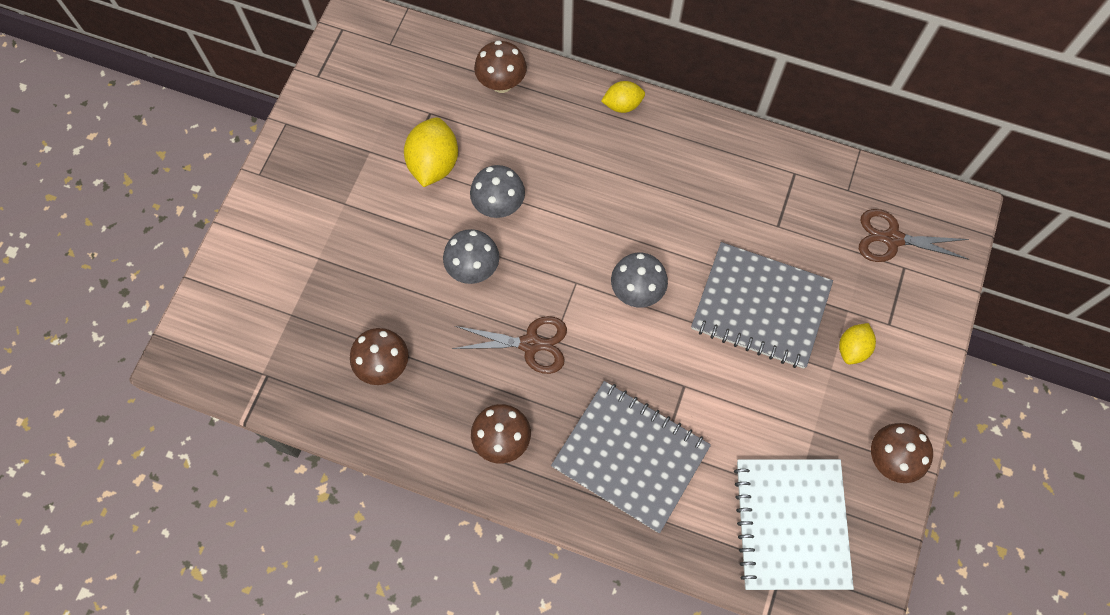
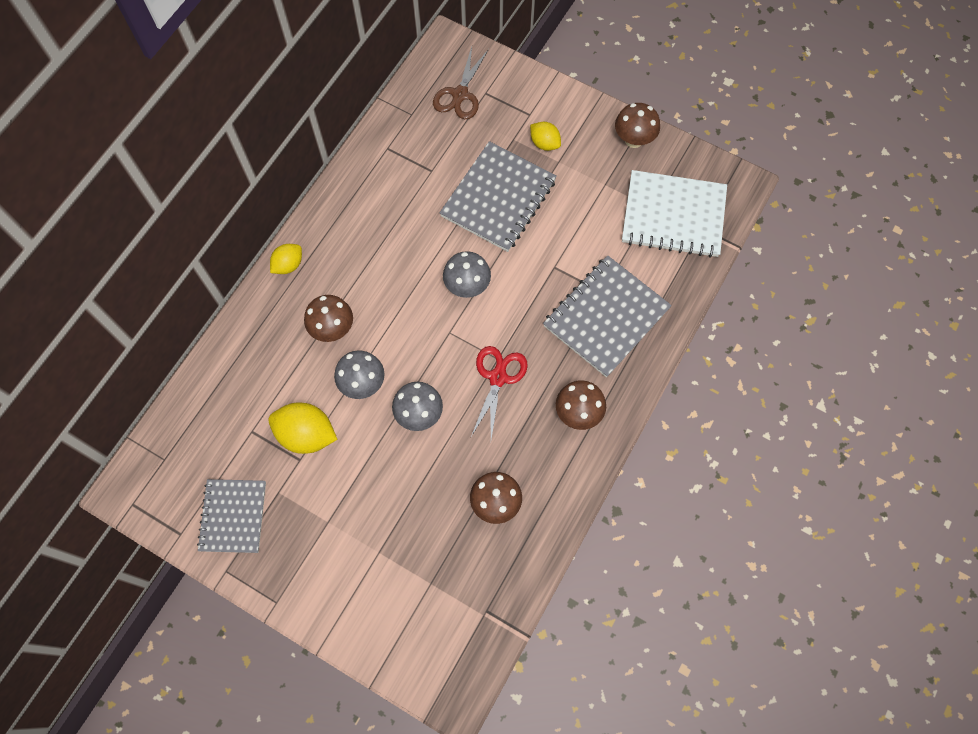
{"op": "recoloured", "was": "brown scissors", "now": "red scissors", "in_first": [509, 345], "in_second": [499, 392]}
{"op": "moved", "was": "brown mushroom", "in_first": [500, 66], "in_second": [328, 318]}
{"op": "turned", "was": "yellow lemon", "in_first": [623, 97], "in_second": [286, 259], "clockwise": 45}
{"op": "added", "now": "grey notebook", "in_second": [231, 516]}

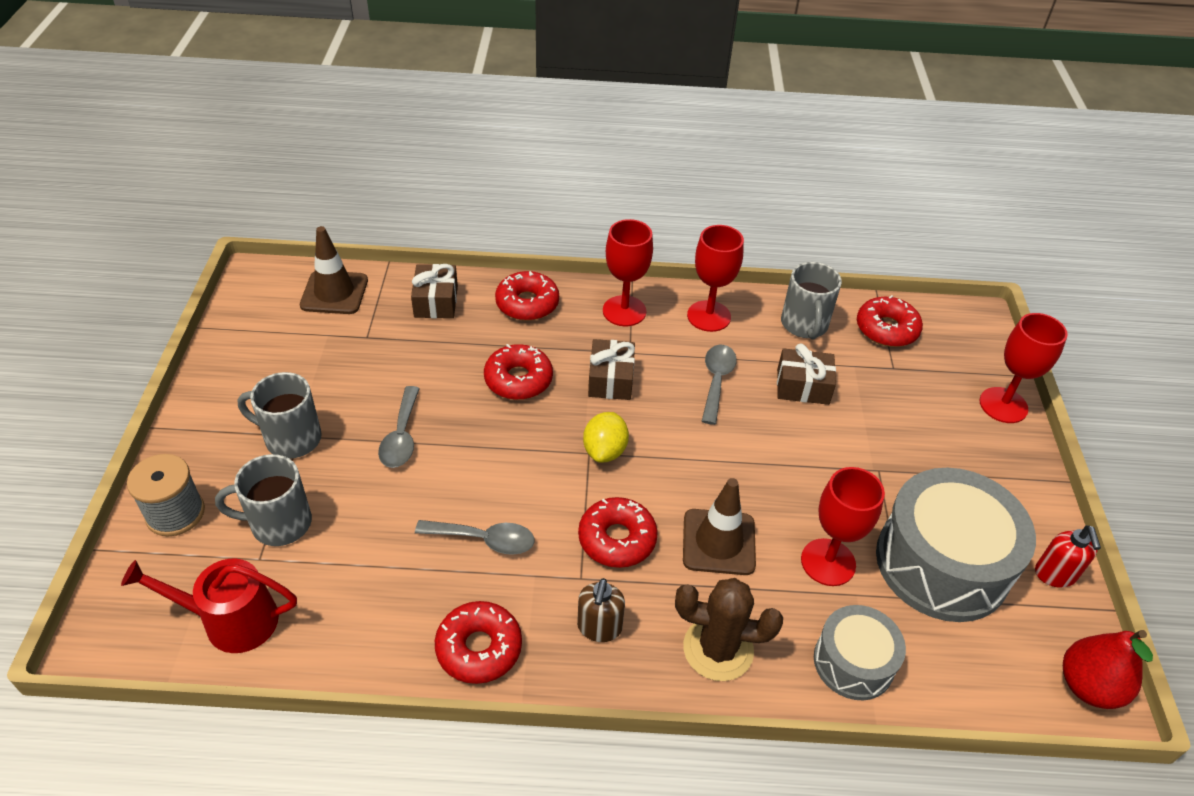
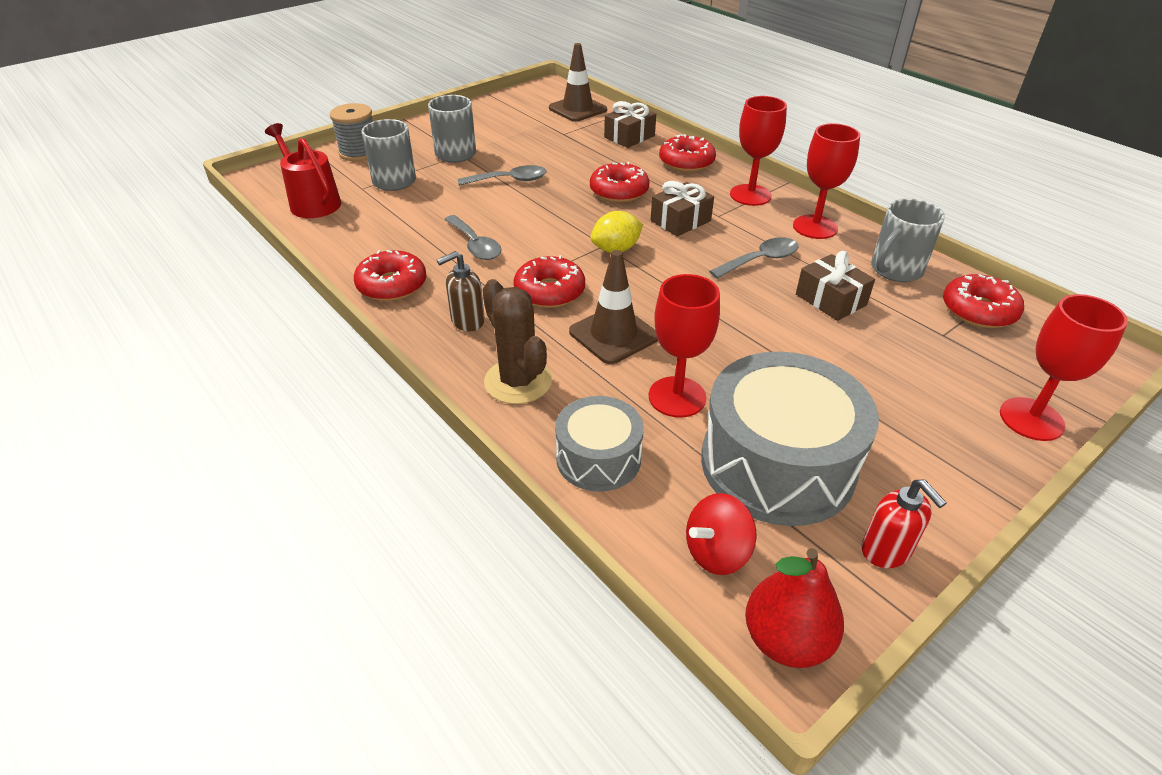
{"op": "turned", "was": "grey spoon", "in_first": [399, 427], "in_second": [502, 175], "clockwise": -150}
{"op": "turned", "was": "red soap dispenser", "in_first": [1068, 556], "in_second": [904, 524], "clockwise": -75}
{"op": "added", "now": "red spinning top", "in_second": [721, 534]}

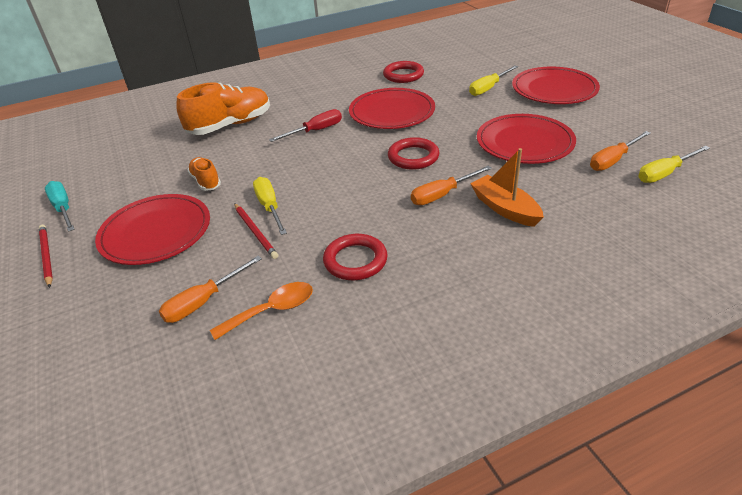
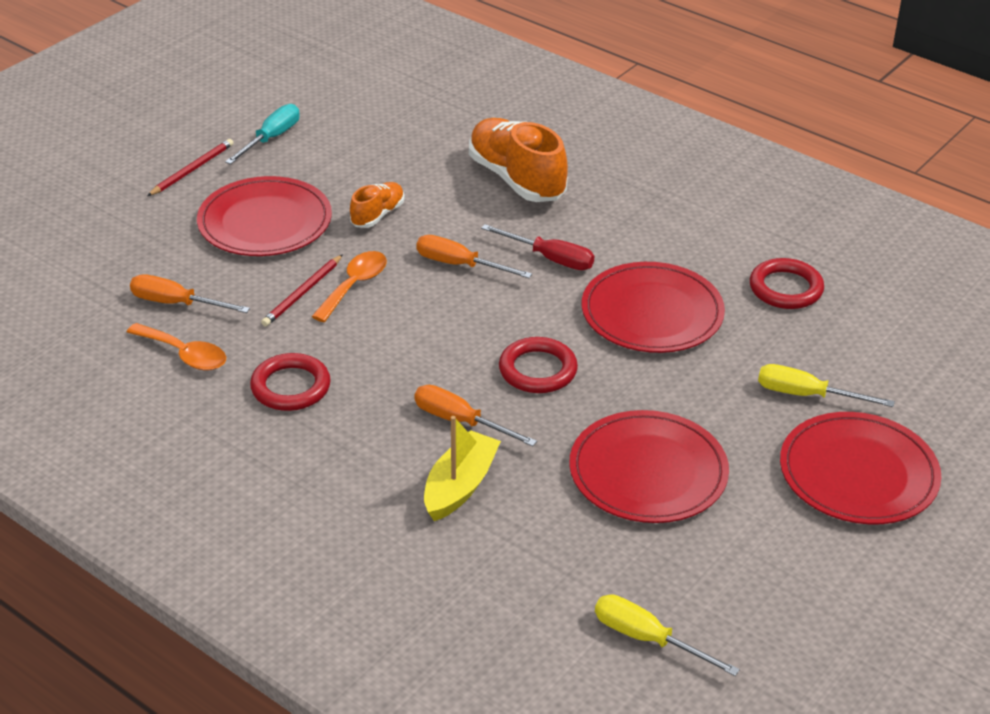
{"op": "turned", "was": "orange shoe", "in_first": [223, 108], "in_second": [518, 160], "clockwise": -150}
{"op": "replaced", "was": "yellow screwdriver", "now": "orange spoon", "in_first": [270, 206], "in_second": [349, 286]}
{"op": "recoloured", "was": "orange boat", "now": "yellow boat", "in_first": [507, 187], "in_second": [462, 468]}
{"op": "moved", "was": "orange screwdriver", "in_first": [620, 151], "in_second": [474, 256]}

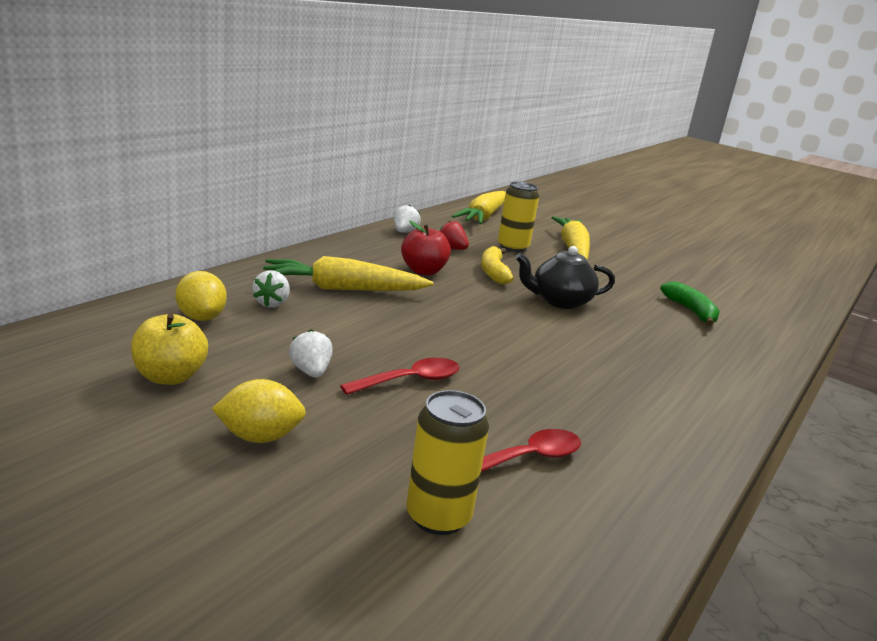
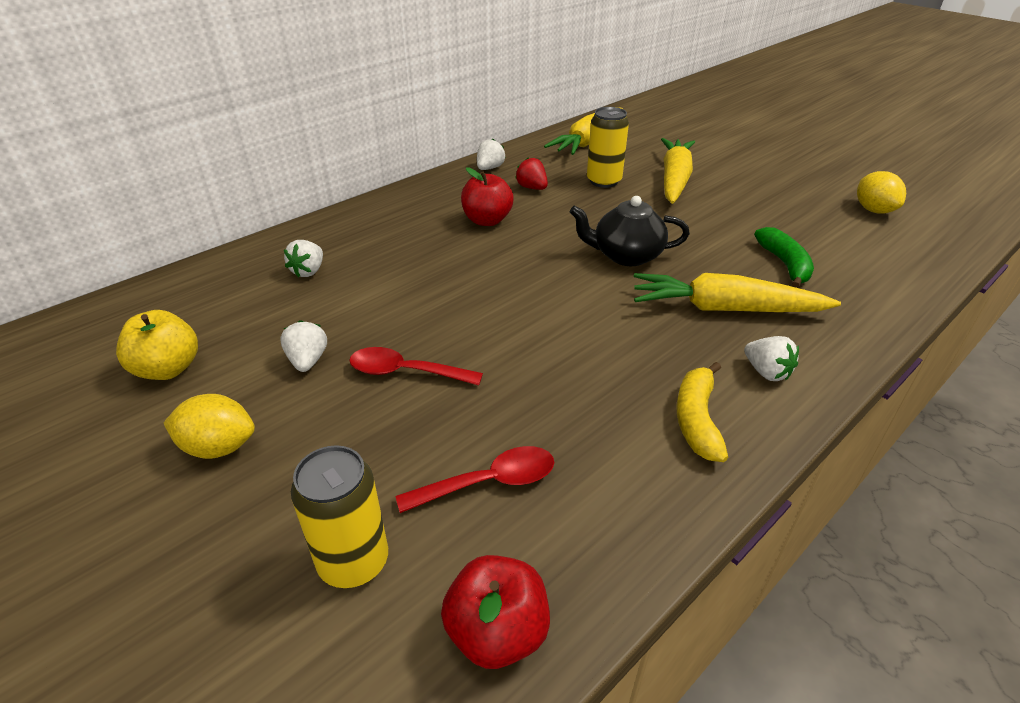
{"op": "moved", "was": "yellow lemon", "in_first": [201, 296], "in_second": [881, 192]}
{"op": "moved", "was": "yellow carrot", "in_first": [348, 273], "in_second": [737, 292]}
{"op": "turned", "was": "red spoon", "in_first": [399, 376], "in_second": [416, 366], "clockwise": -150}
{"op": "moved", "was": "yellow banana", "in_first": [497, 265], "in_second": [702, 412]}
{"op": "added", "now": "red apple", "in_second": [495, 612]}
{"op": "added", "now": "white strawberry", "in_second": [771, 358]}

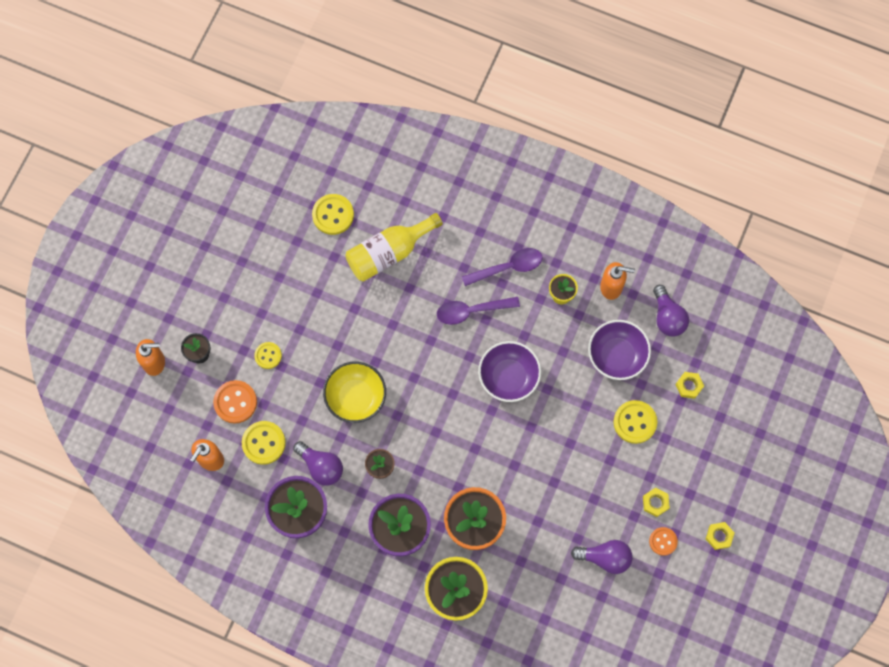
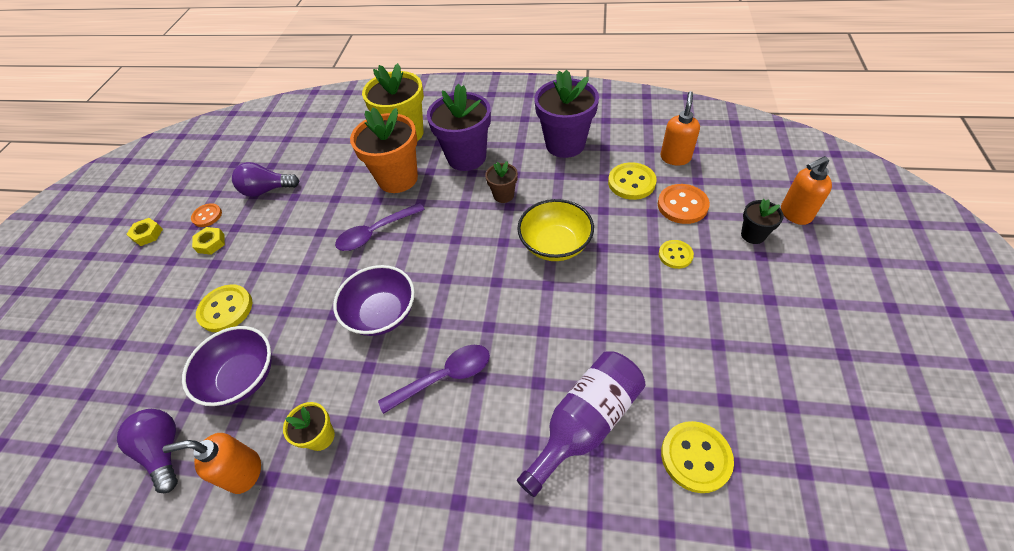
{"op": "removed", "was": "purple light bulb", "in_first": [318, 463]}
{"op": "recoloured", "was": "yellow bottle", "now": "purple bottle", "in_first": [394, 247], "in_second": [581, 424]}
{"op": "moved", "was": "purple spoon", "in_first": [502, 267], "in_second": [380, 227]}
{"op": "removed", "was": "yellow nut", "in_first": [689, 385]}

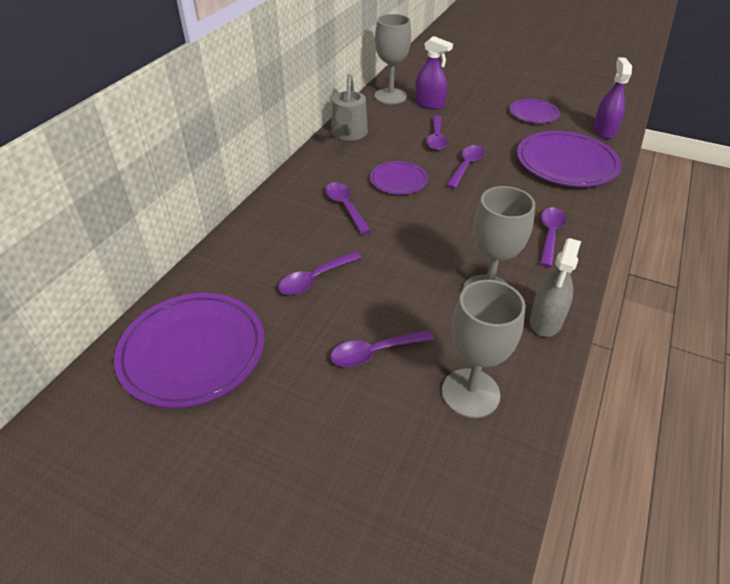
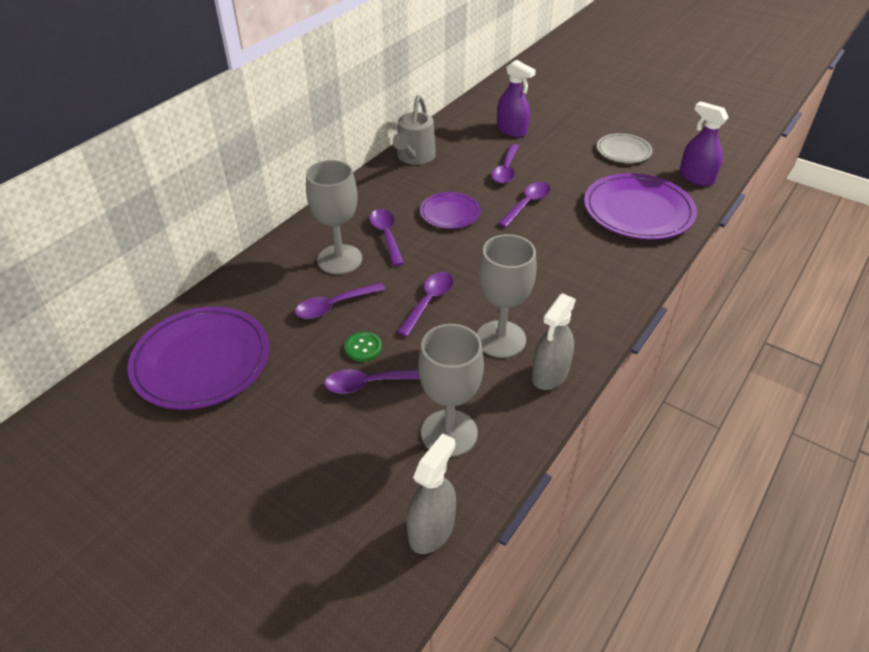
{"op": "moved", "was": "grey goblet", "in_first": [393, 59], "in_second": [334, 217]}
{"op": "recoloured", "was": "purple plate", "now": "grey plate", "in_first": [534, 111], "in_second": [624, 148]}
{"op": "moved", "was": "purple spoon", "in_first": [553, 237], "in_second": [425, 304]}
{"op": "turned", "was": "purple spray bottle", "in_first": [612, 98], "in_second": [704, 143], "clockwise": -60}
{"op": "added", "now": "green button", "in_second": [363, 347]}
{"op": "added", "now": "grey spray bottle", "in_second": [431, 493]}

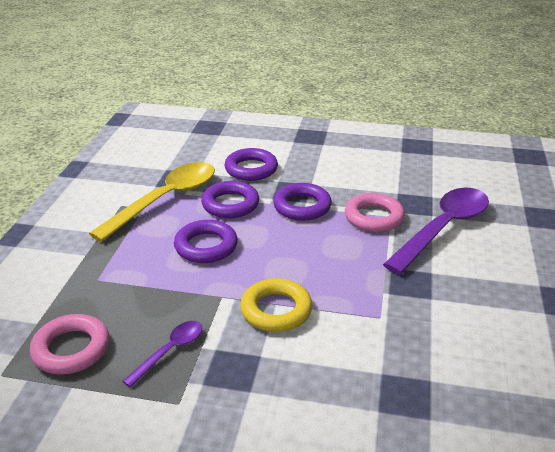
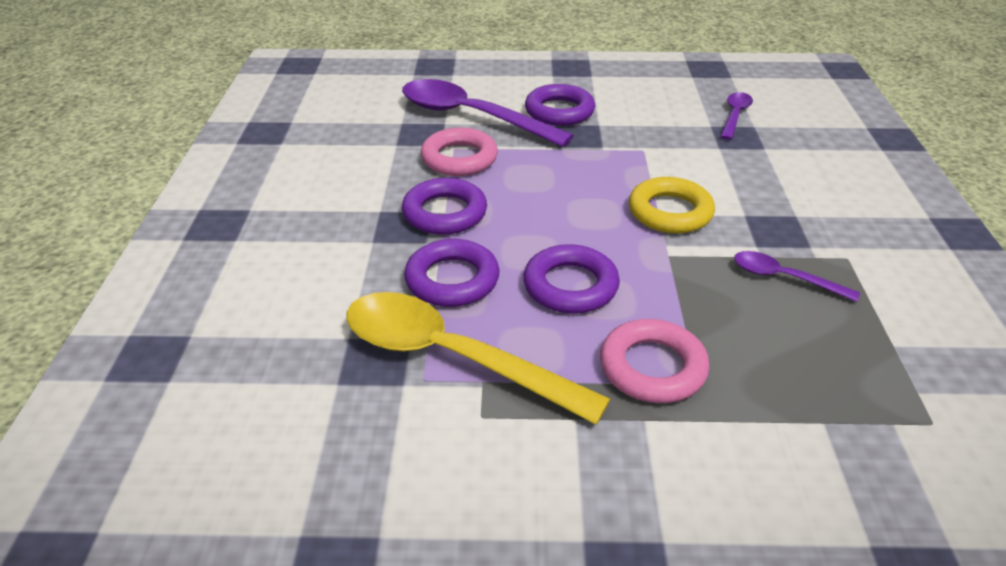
{"op": "moved", "was": "pink ring", "in_first": [69, 344], "in_second": [655, 361]}
{"op": "moved", "was": "purple ring", "in_first": [251, 164], "in_second": [560, 105]}
{"op": "added", "now": "purple spoon", "in_second": [736, 116]}

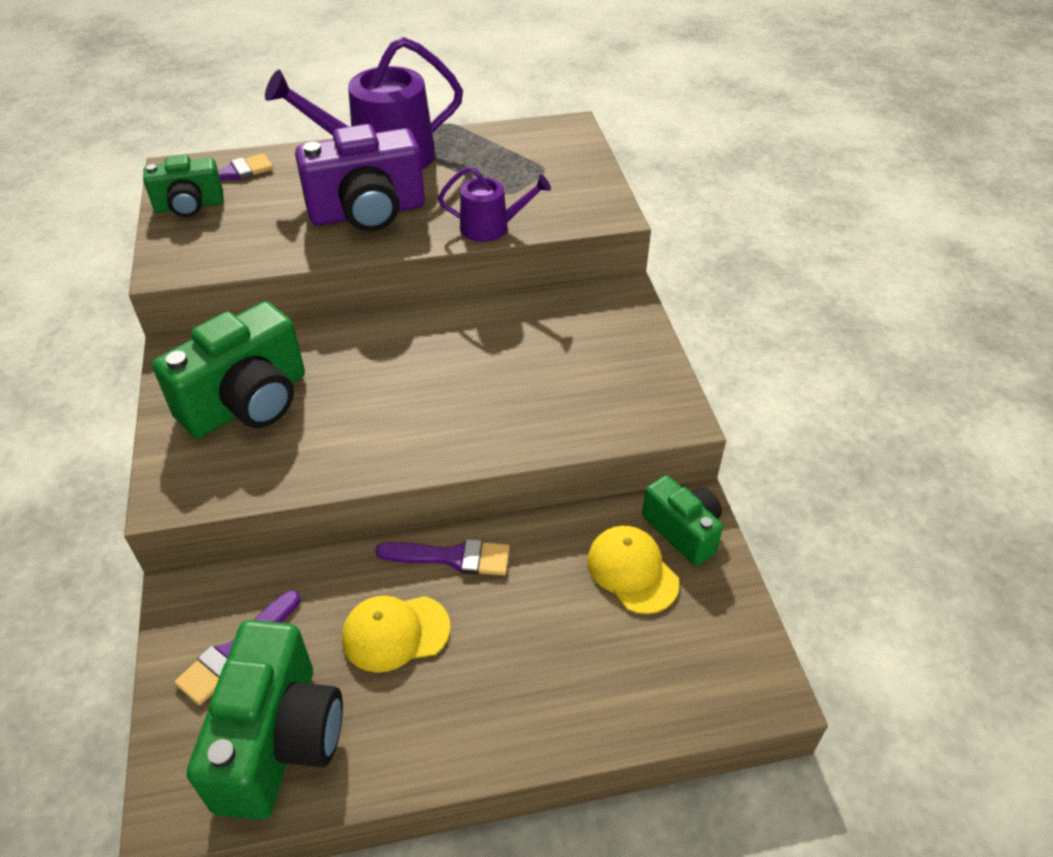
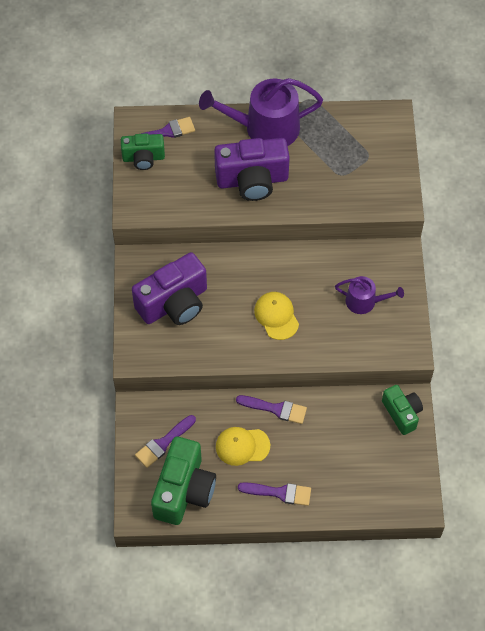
{"op": "recoloured", "was": "green camera", "now": "purple camera", "in_first": [228, 369], "in_second": [169, 288]}
{"op": "moved", "was": "purple watering can", "in_first": [494, 204], "in_second": [369, 295]}
{"op": "moved", "was": "yellow cap", "in_first": [633, 570], "in_second": [276, 316]}
{"op": "added", "now": "purple brush", "in_second": [274, 494]}

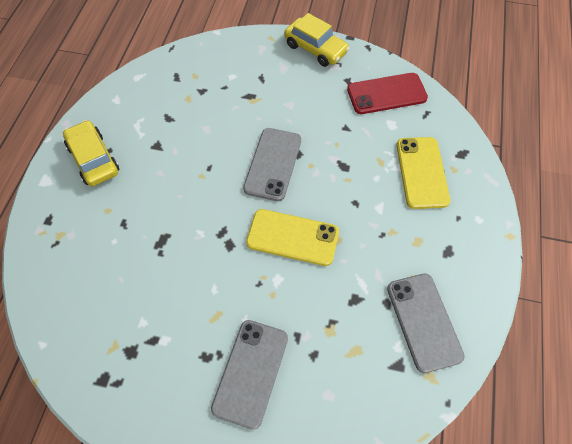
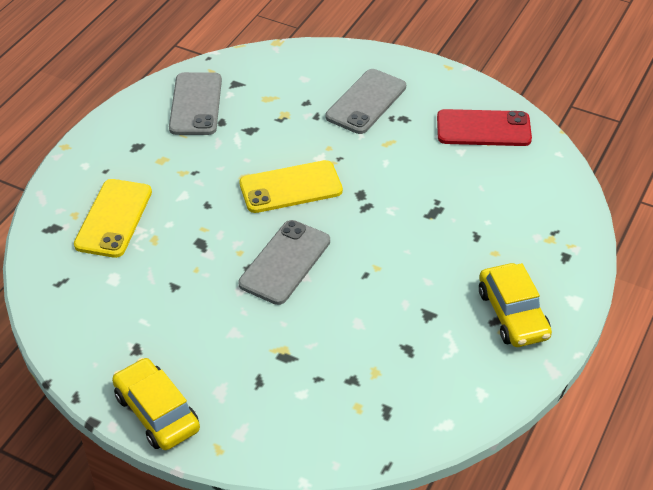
{"op": "turned", "was": "yellow phone", "in_first": [292, 237], "in_second": [291, 186], "clockwise": -45}
{"op": "moved", "was": "red phone", "in_first": [387, 93], "in_second": [484, 127]}

